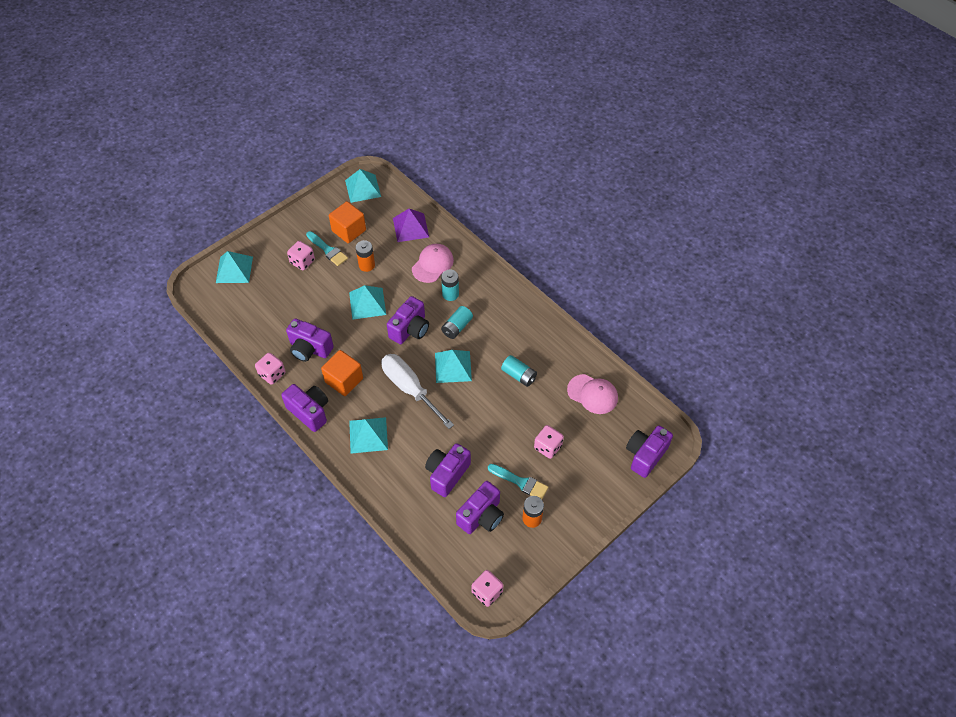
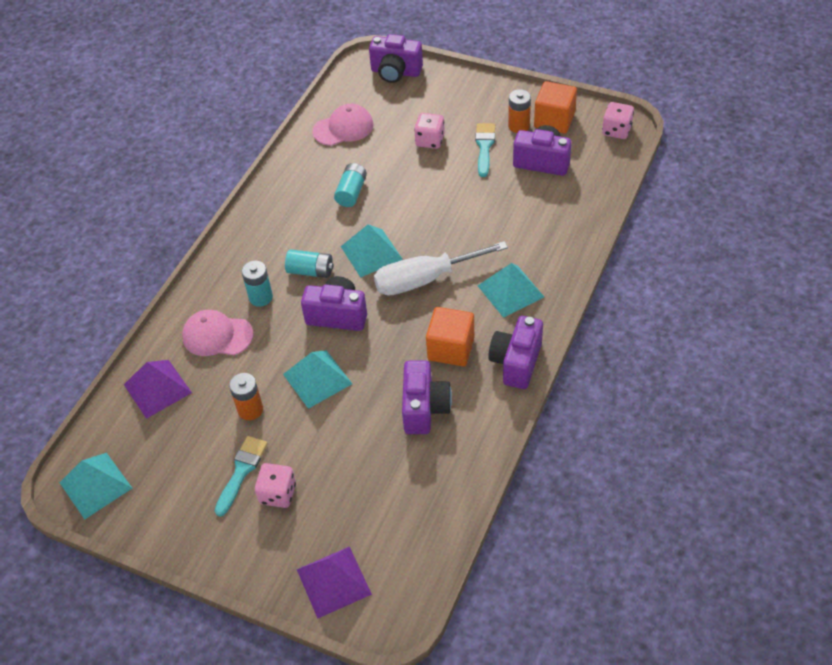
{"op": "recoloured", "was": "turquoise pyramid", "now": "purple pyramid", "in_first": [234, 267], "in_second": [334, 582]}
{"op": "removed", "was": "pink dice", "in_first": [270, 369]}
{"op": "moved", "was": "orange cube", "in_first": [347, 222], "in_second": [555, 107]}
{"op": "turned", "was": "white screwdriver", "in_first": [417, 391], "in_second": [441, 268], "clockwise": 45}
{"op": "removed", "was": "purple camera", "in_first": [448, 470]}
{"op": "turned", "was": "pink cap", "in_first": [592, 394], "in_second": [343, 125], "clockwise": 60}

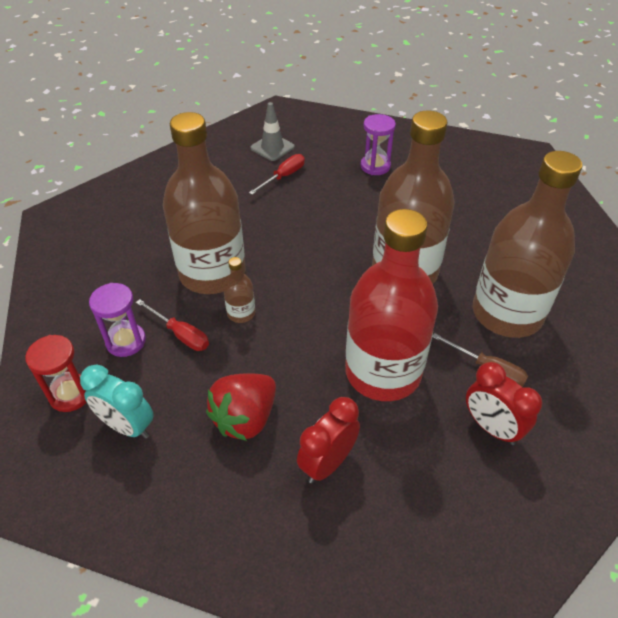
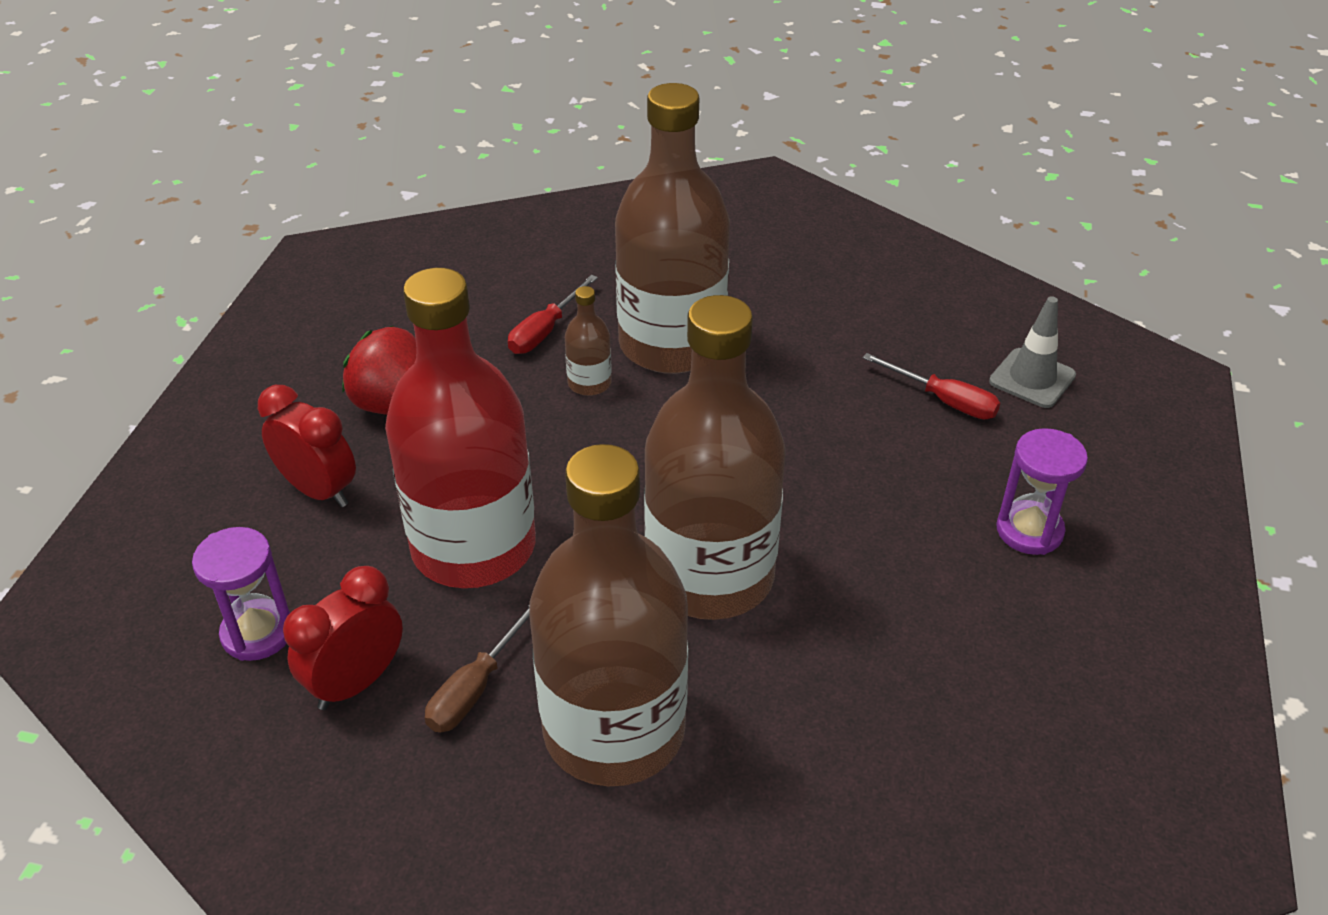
{"op": "removed", "was": "red hourglass", "in_first": [56, 373]}
{"op": "removed", "was": "turquoise clock", "in_first": [117, 401]}
{"op": "moved", "was": "purple hourglass", "in_first": [117, 320], "in_second": [241, 594]}

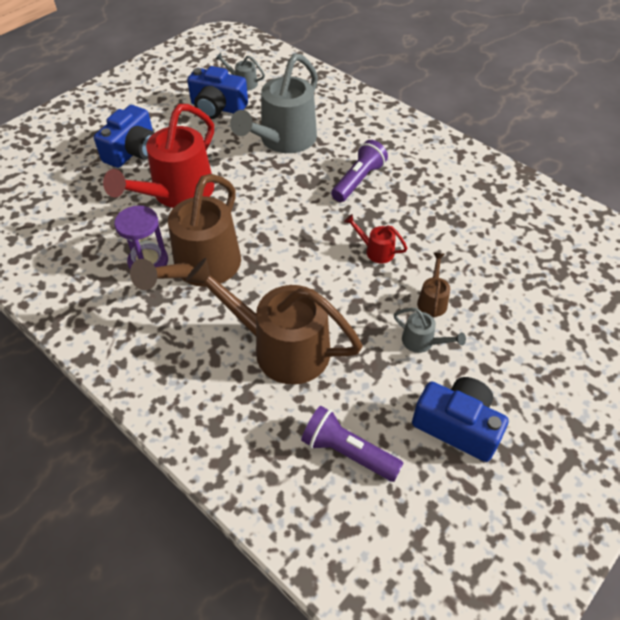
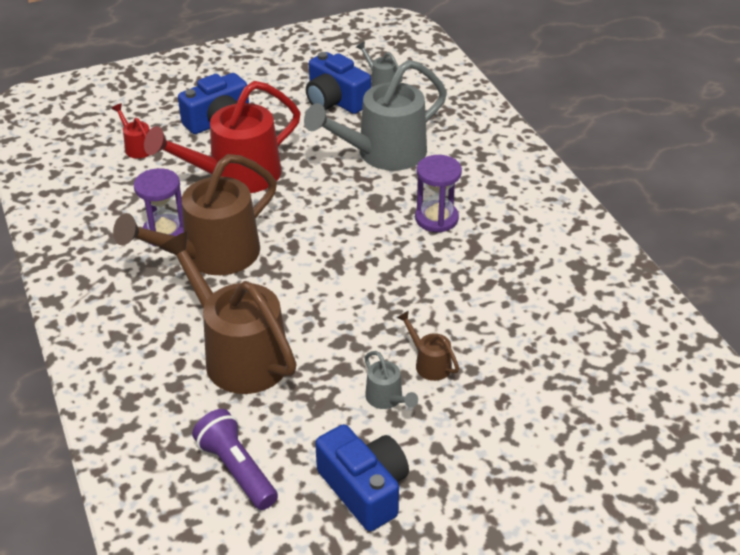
{"op": "replaced", "was": "purple flashlight", "now": "purple hourglass", "in_first": [359, 171], "in_second": [438, 193]}
{"op": "moved", "was": "red watering can", "in_first": [376, 238], "in_second": [130, 131]}
{"op": "turned", "was": "brown watering can", "in_first": [433, 285], "in_second": [427, 346], "clockwise": -75}

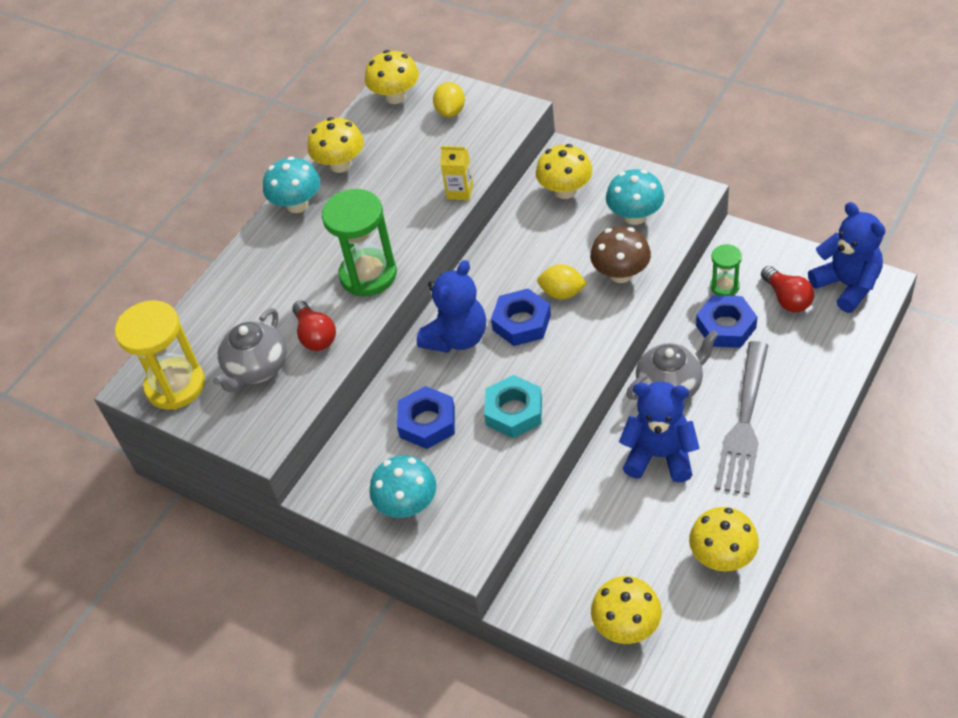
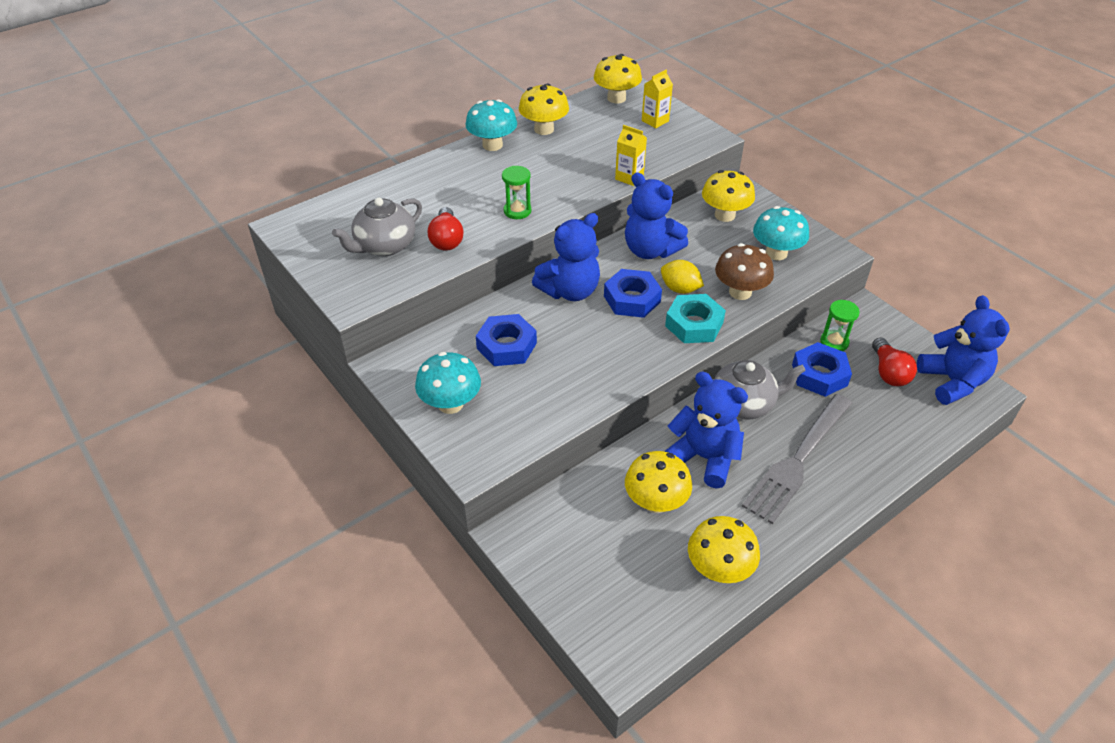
{"op": "removed", "was": "yellow hourglass", "in_first": [160, 355]}
{"op": "resized", "was": "green hourglass", "in_first": [359, 242], "in_second": [516, 192], "ratio": 0.52}
{"op": "replaced", "was": "yellow lemon", "now": "yellow carton", "in_first": [449, 99], "in_second": [657, 99]}
{"op": "moved", "was": "turquoise nut", "in_first": [513, 406], "in_second": [695, 318]}
{"op": "moved", "was": "yellow mushroom", "in_first": [626, 610], "in_second": [658, 482]}
{"op": "added", "now": "blue teddy bear", "in_second": [656, 215]}

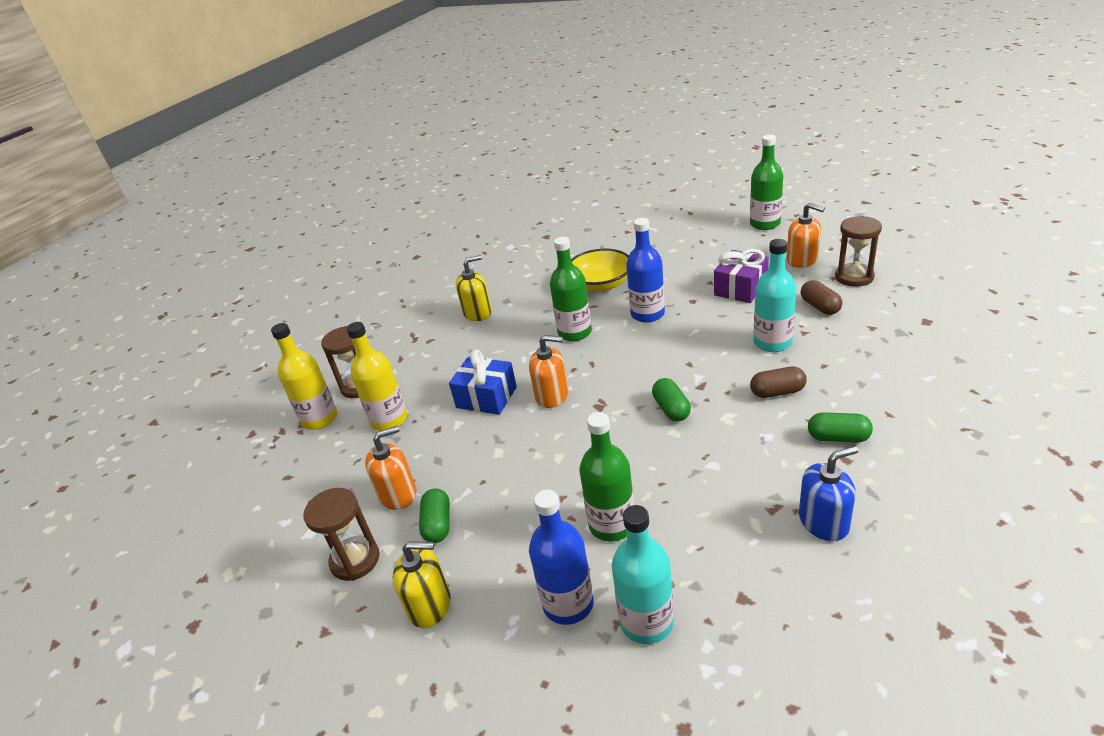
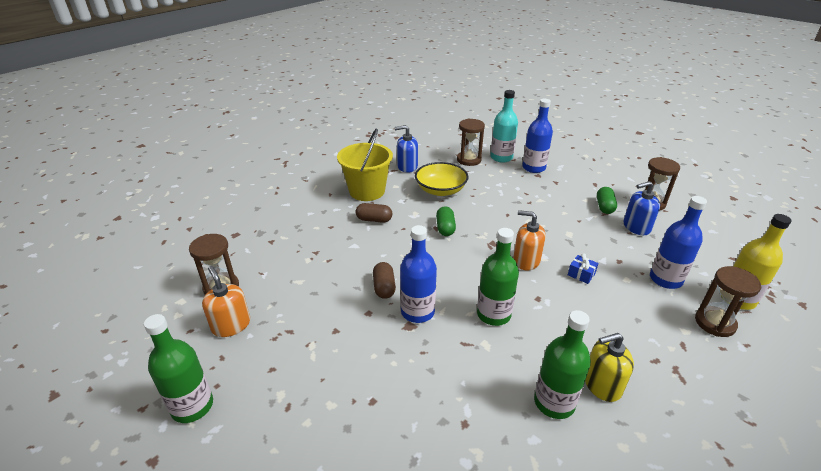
{"op": "recoloured", "was": "yellow bottle", "now": "blue bottle", "in_first": [376, 376], "in_second": [678, 242]}
{"op": "recoloured", "was": "orange soap dispenser", "now": "blue soap dispenser", "in_first": [390, 468], "in_second": [642, 208]}
{"op": "removed", "was": "yellow soap dispenser", "in_first": [421, 585]}
{"op": "resized", "was": "blue gift", "in_first": [483, 382], "in_second": [583, 268], "ratio": 0.53}
{"op": "moved", "was": "yellow bowl", "in_first": [600, 270], "in_second": [442, 179]}
{"op": "moved", "was": "green bottle", "in_first": [606, 476], "in_second": [562, 364]}
{"op": "removed", "was": "purple gift", "in_first": [741, 276]}
{"op": "removed", "was": "turquoise bottle", "in_first": [775, 295]}
{"op": "moved", "was": "brown capsule", "in_first": [821, 297], "in_second": [384, 280]}
{"op": "replaced", "was": "green capsule", "now": "yellow bucket", "in_first": [840, 427], "in_second": [365, 164]}
{"op": "added", "now": "brown hourglass", "in_second": [471, 142]}

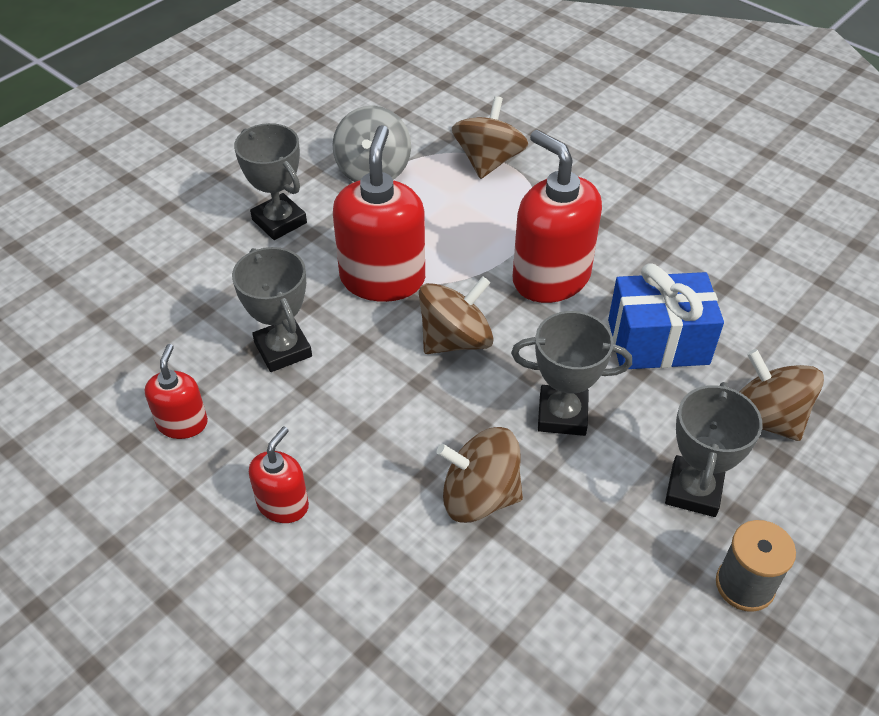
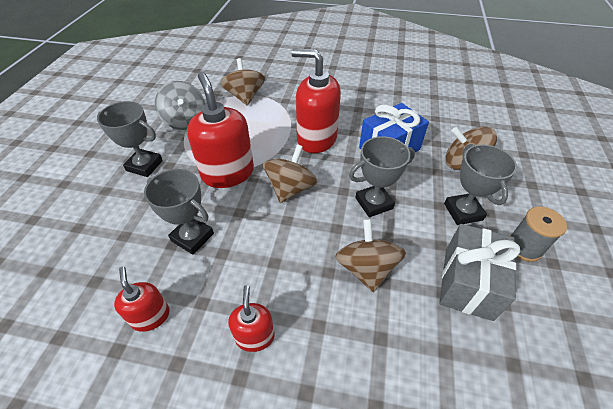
{"op": "turned", "was": "brown spinning top", "in_first": [480, 475], "in_second": [370, 255], "clockwise": 105}
{"op": "added", "now": "grey gift", "in_second": [479, 272]}

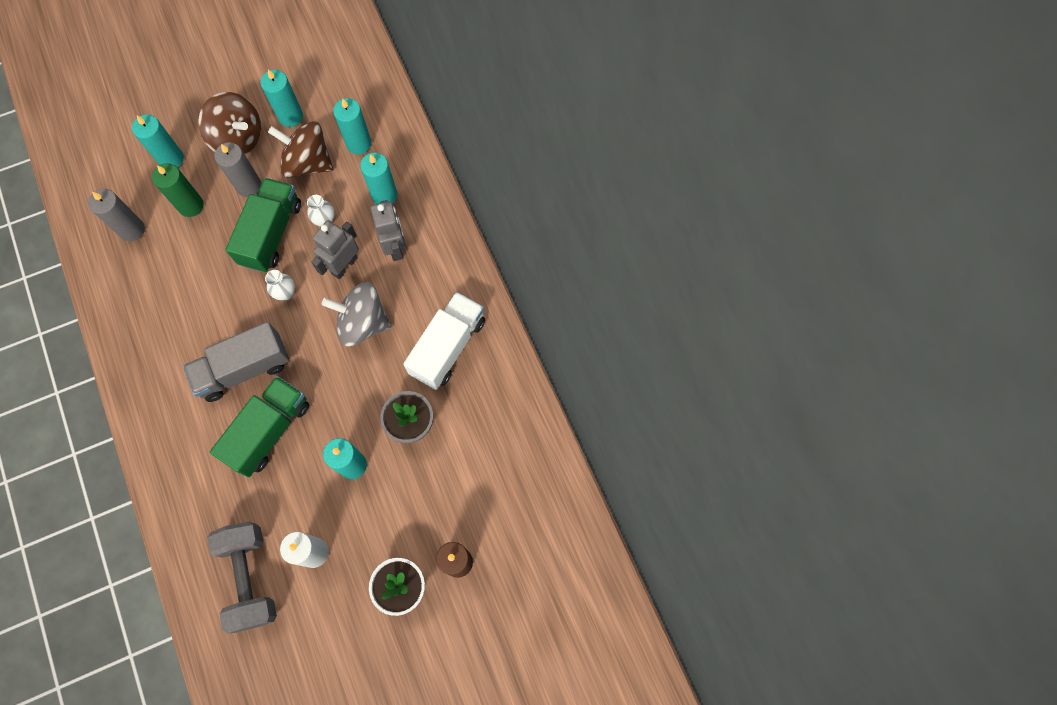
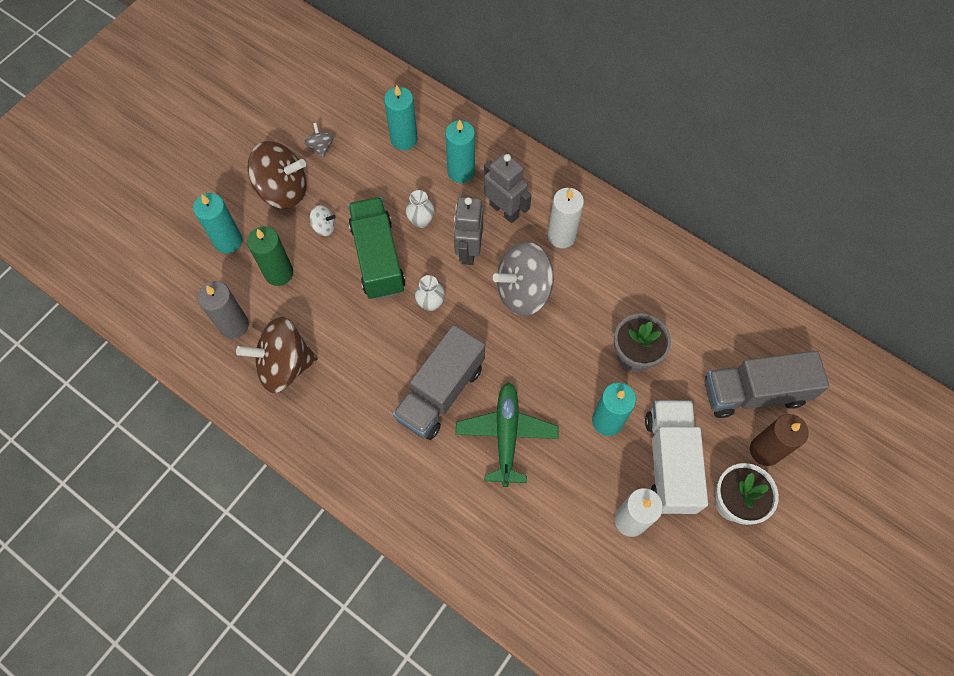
{"op": "removed", "was": "grey dumbbell", "in_first": [242, 577]}
{"op": "replaced", "was": "green truck", "now": "green plane", "in_first": [259, 426], "in_second": [507, 434]}
{"op": "replaced", "was": "grey candle", "now": "white spinning top", "in_first": [238, 169], "in_second": [323, 220]}
{"op": "replaced", "was": "turquoise candle", "now": "grey spinning top", "in_first": [281, 98], "in_second": [319, 140]}
{"op": "moved", "was": "brown spinning top", "in_first": [300, 149], "in_second": [277, 355]}
{"op": "moved", "was": "white truck", "in_first": [444, 341], "in_second": [676, 457]}
{"op": "added", "now": "white candle", "in_second": [566, 218]}
{"op": "added", "now": "grey truck", "in_second": [767, 384]}

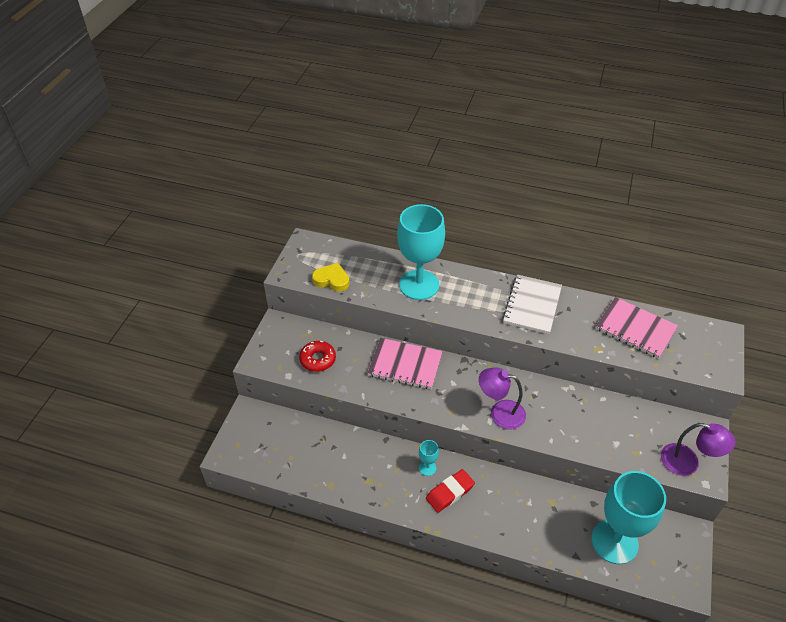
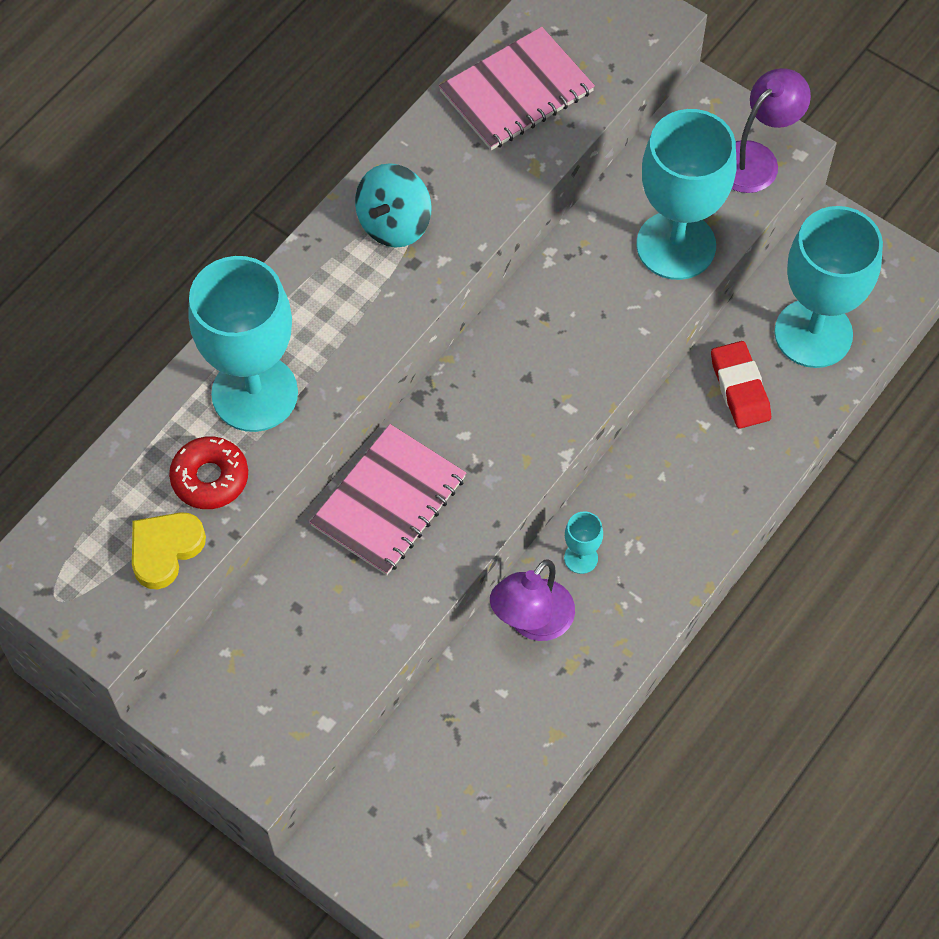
{"op": "moved", "was": "red donut", "in_first": [317, 356], "in_second": [208, 472]}
{"op": "moved", "was": "red eraser", "in_first": [450, 491], "in_second": [741, 385]}
{"op": "moved", "was": "purple lamp", "in_first": [502, 398], "in_second": [532, 600]}
{"op": "replaced", "was": "white notebook", "now": "turquoise spinning top", "in_first": [532, 304], "in_second": [393, 205]}
{"op": "added", "now": "turquoise goblet", "in_second": [686, 194]}

